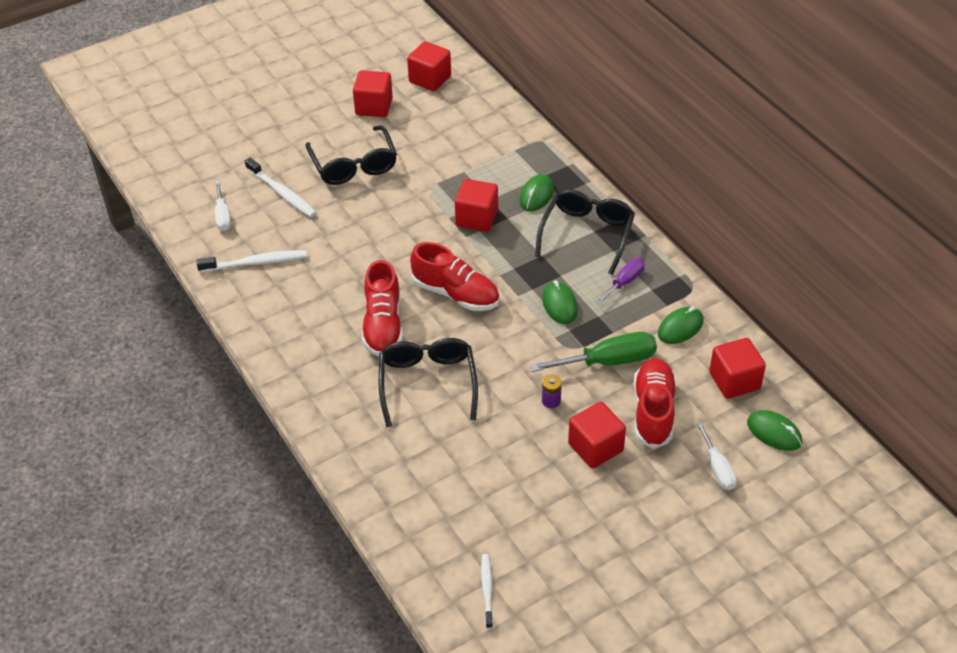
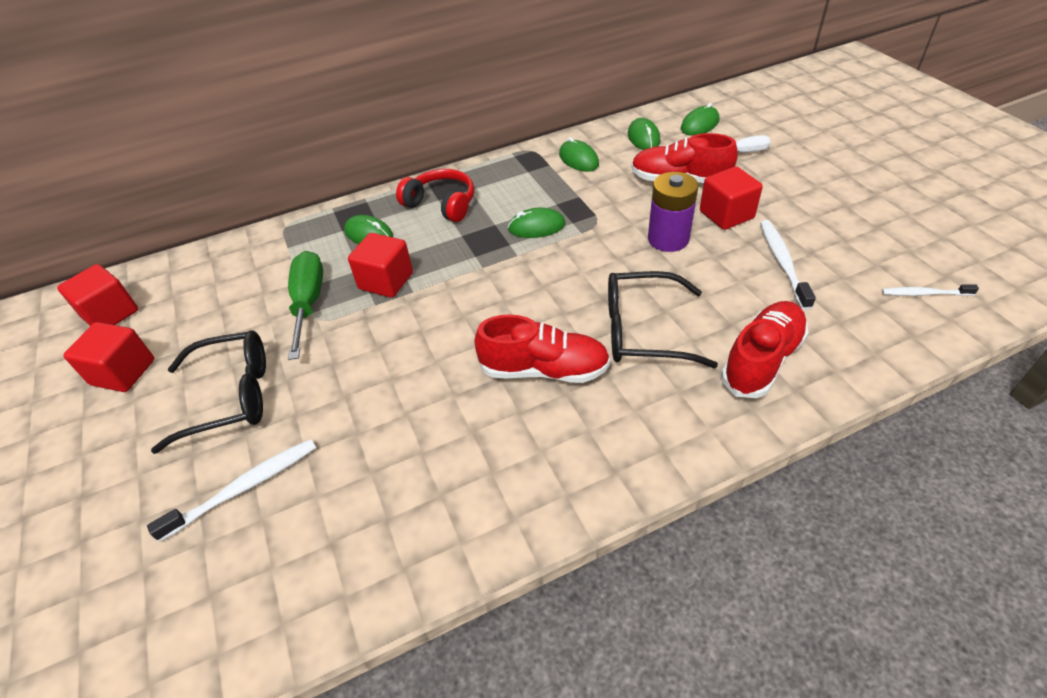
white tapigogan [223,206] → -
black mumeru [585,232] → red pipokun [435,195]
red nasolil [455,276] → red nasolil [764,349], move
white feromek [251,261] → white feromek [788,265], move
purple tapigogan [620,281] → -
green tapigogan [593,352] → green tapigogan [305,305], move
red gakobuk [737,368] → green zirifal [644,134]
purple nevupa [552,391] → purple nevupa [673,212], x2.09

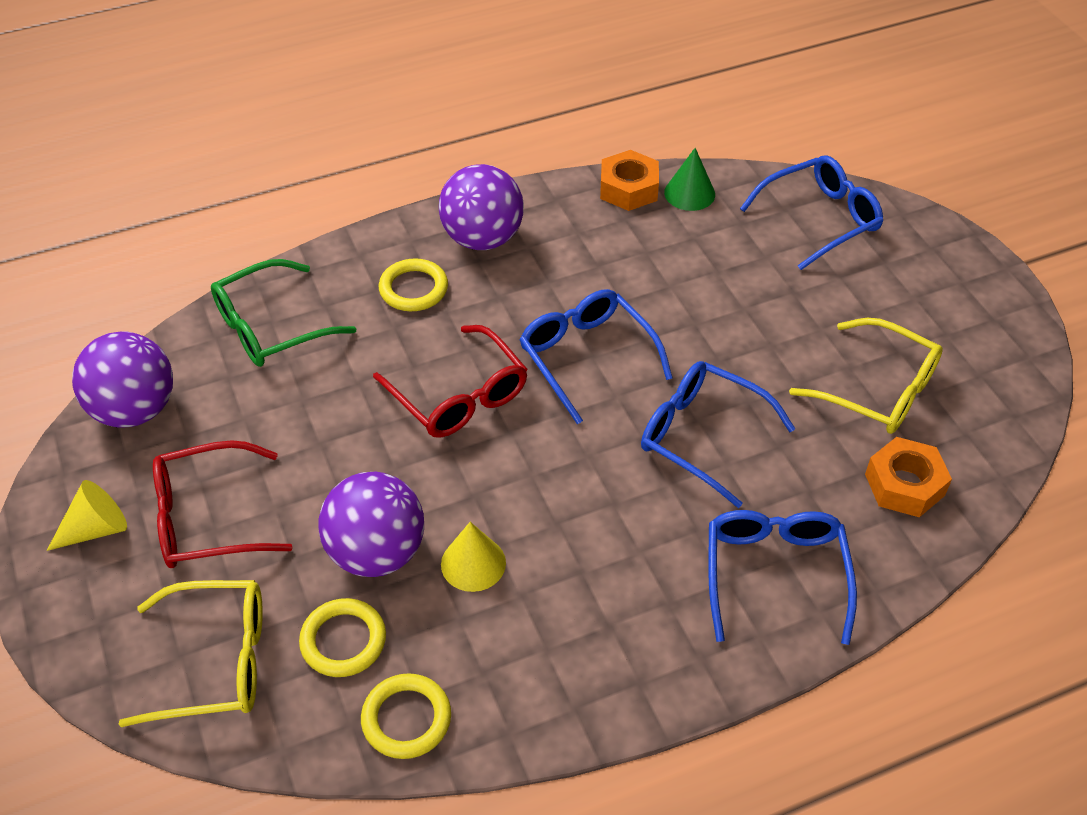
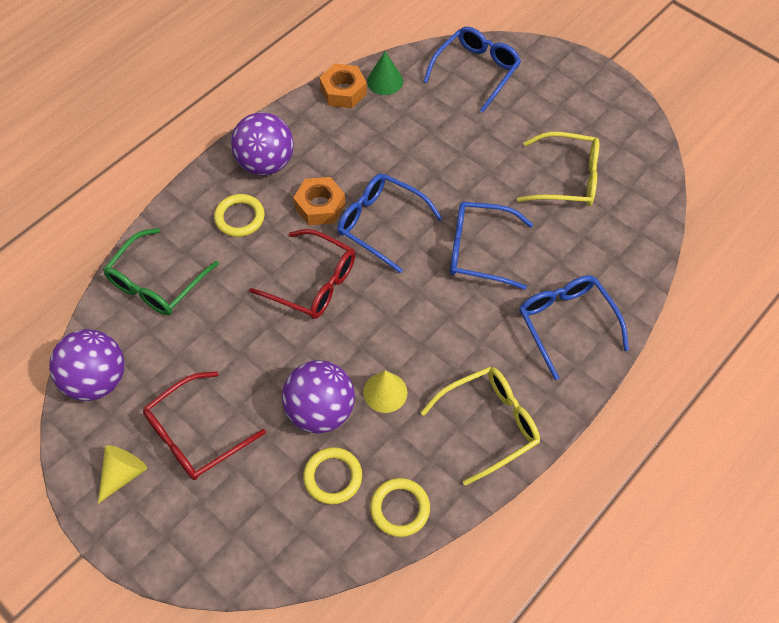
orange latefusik [908,477] → orange latefusik [319,201], move
yellow mumeru [191,653] → yellow mumeru [480,426], move

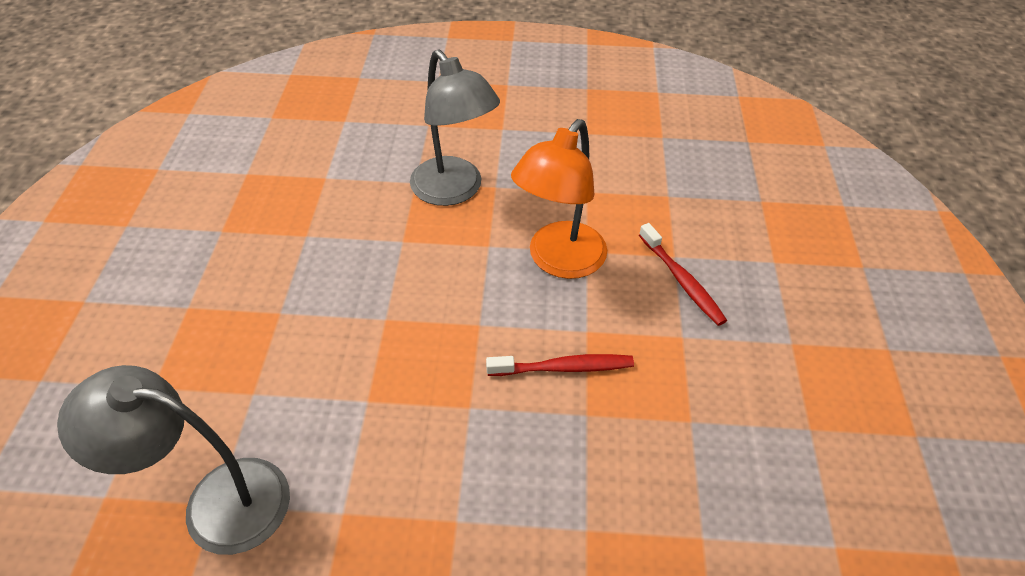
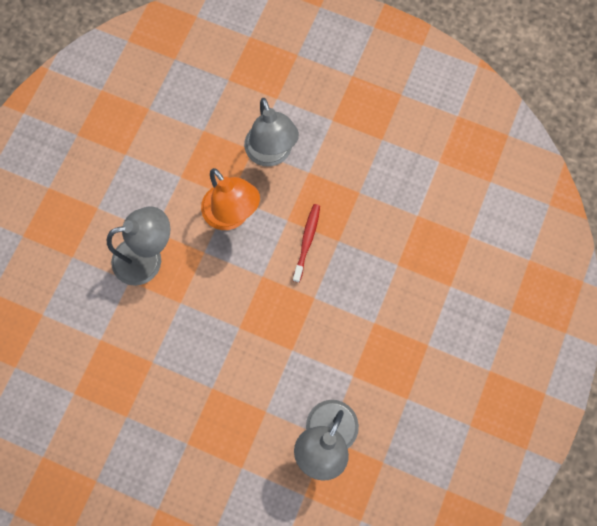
red feromek [683,274] → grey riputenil [271,132]

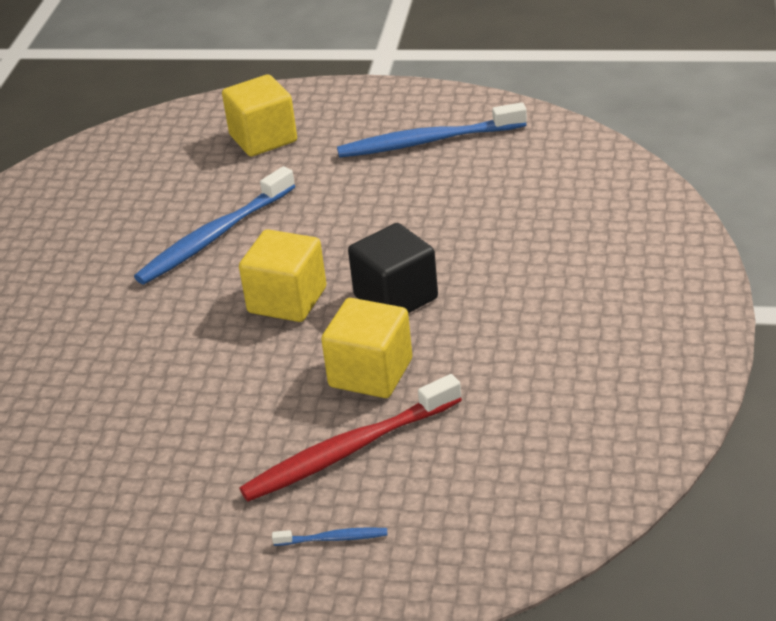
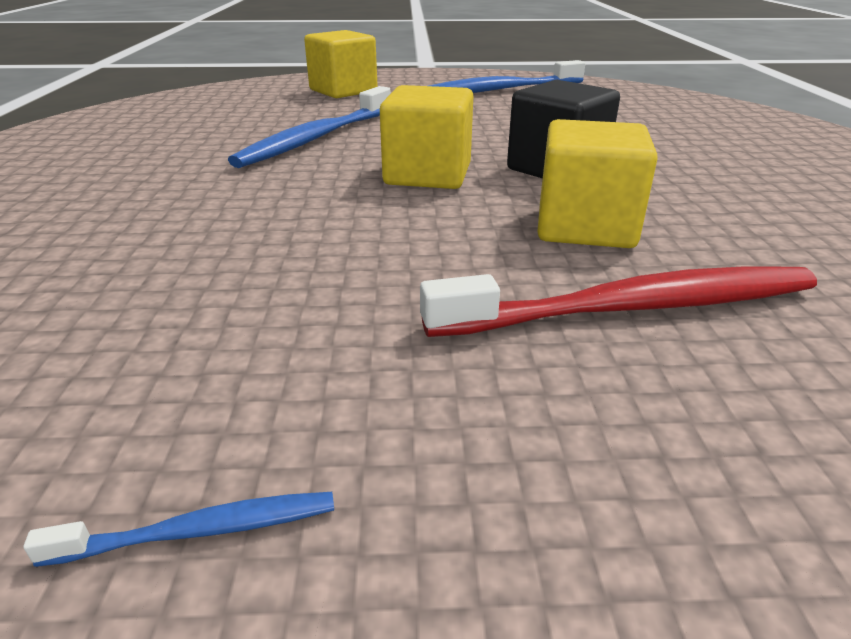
red feromek [350,438] → red feromek [618,302], 150 degrees counterclockwise
blue feromek [330,536] → blue feromek [178,529], move

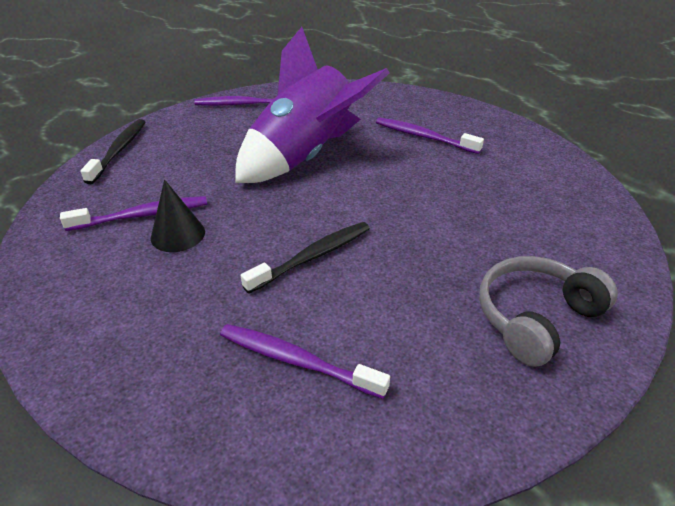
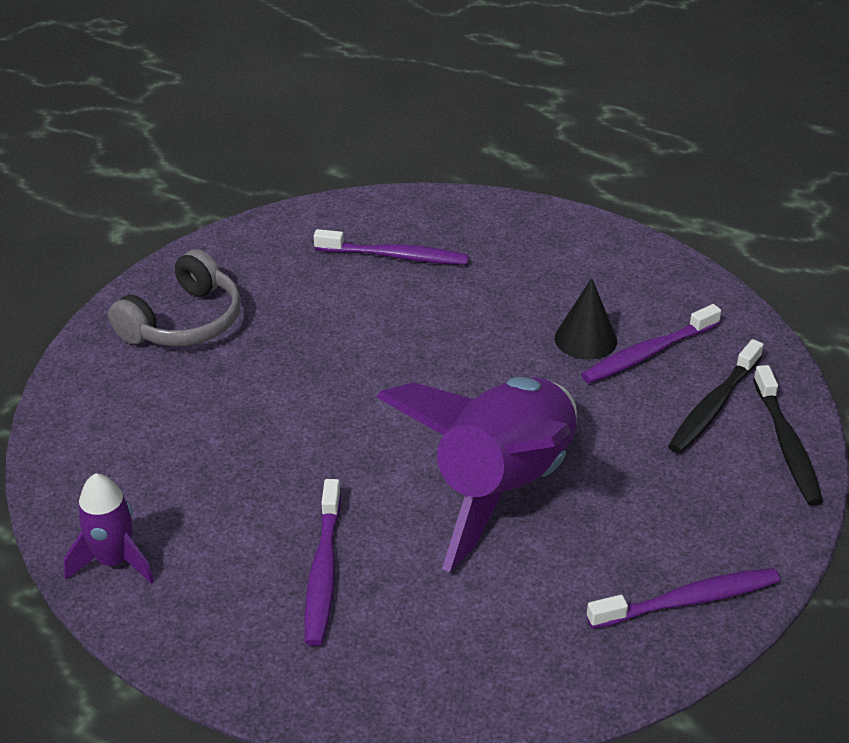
purple feromek [430,136] → purple feromek [322,562], 75 degrees clockwise
black feromek [305,257] → black feromek [715,396], move
- → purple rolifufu [109,528]

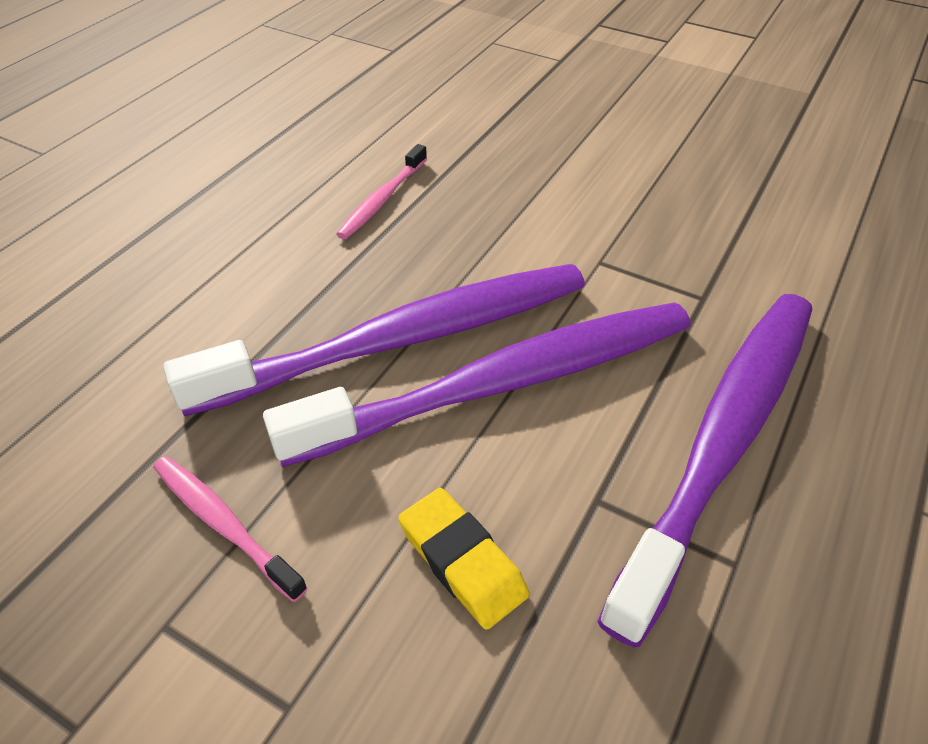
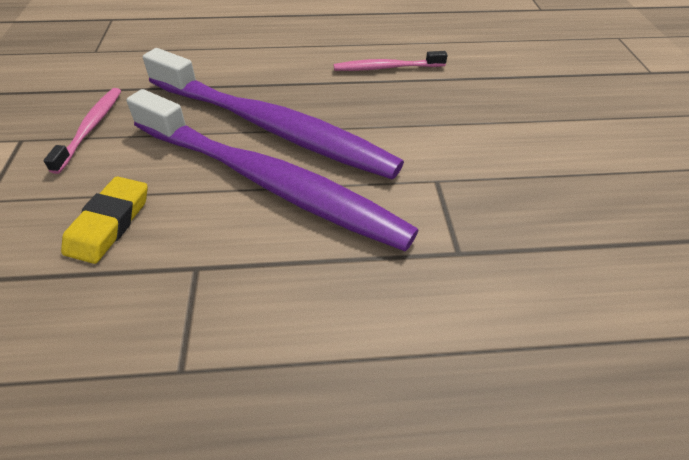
purple feromek [705,470] → -

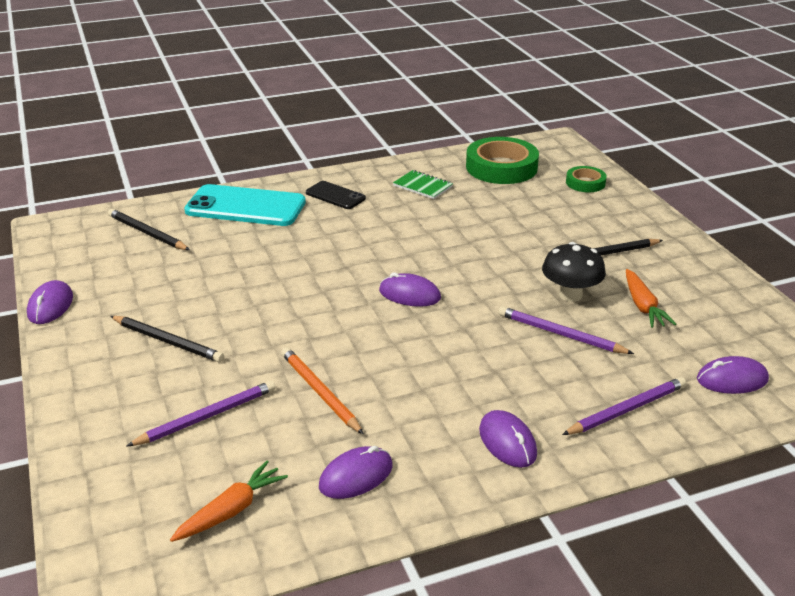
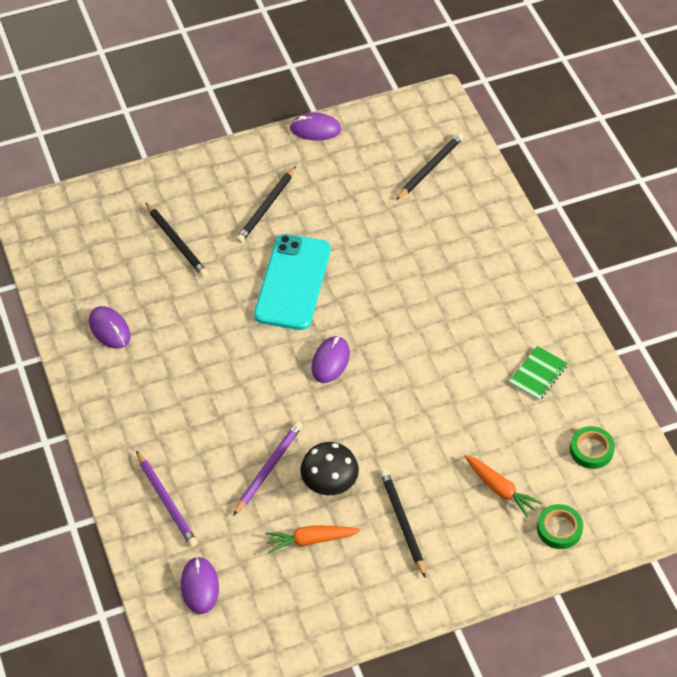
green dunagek [502,160] → green dunagek [592,447], x0.53
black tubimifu [336,195] → -
turquoise tubimifu [245,205] → turquoise tubimifu [292,282], move
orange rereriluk [322,391] → -
purple rereriluk [201,413] → black rereriluk [176,239]
purple zirifal [508,439] → -
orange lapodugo [229,501] → orange lapodugo [503,486], move

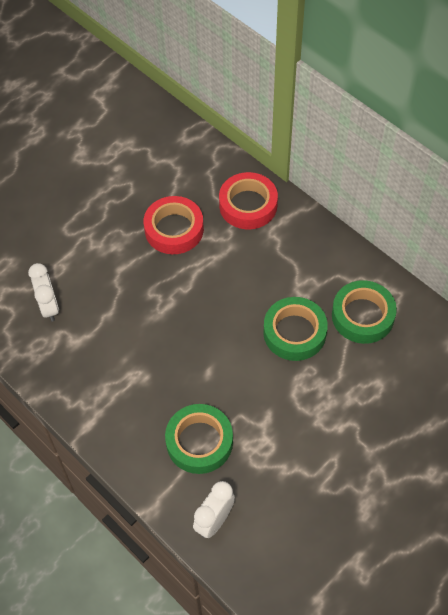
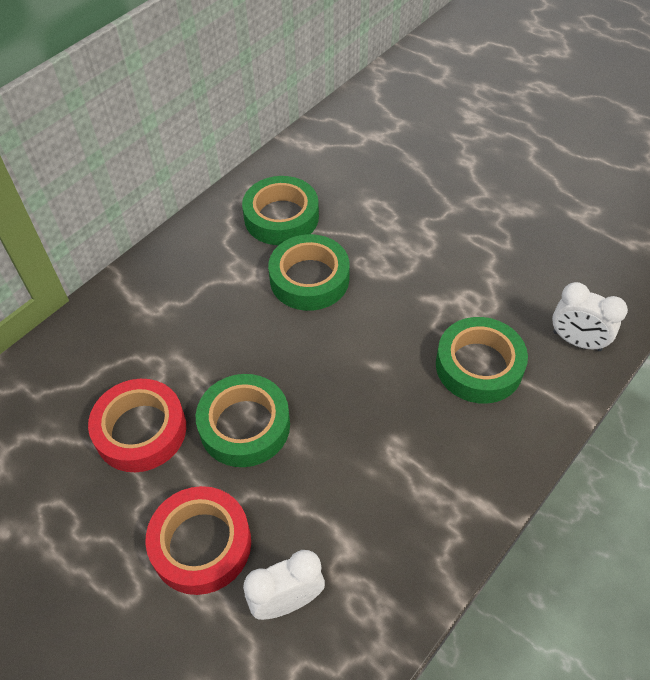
red dunagek [248,201] → red dunagek [198,540], move
- → green dunagek [243,420]

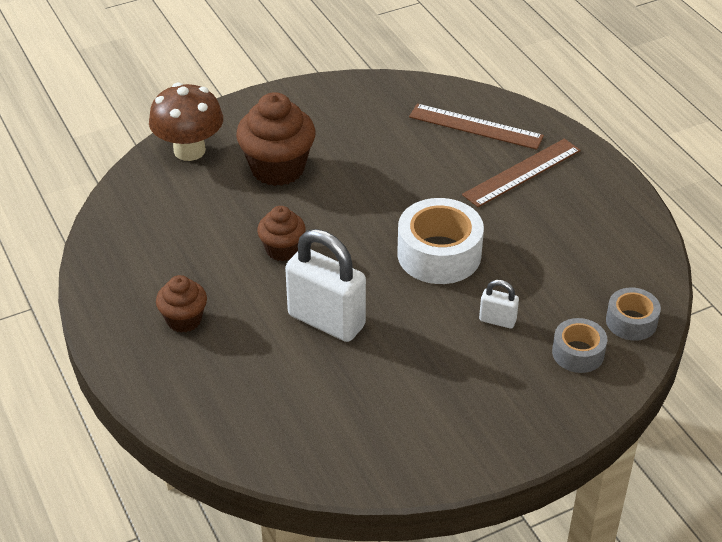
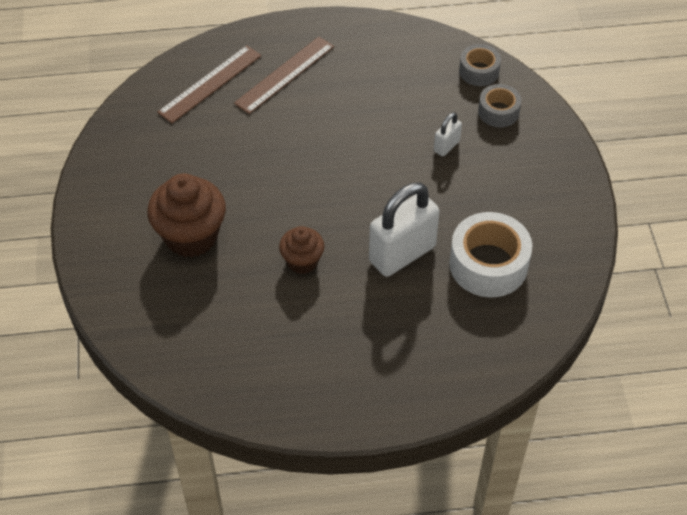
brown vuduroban [186,121] → -
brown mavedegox [521,173] → brown mavedegox [284,75], 60 degrees clockwise
white dunagek [440,241] → white dunagek [490,254], move
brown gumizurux [181,304] → -

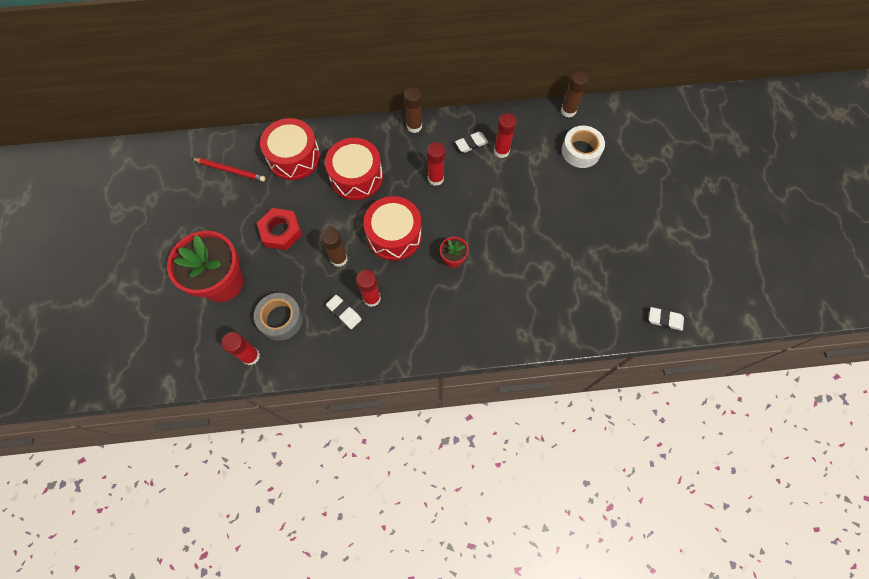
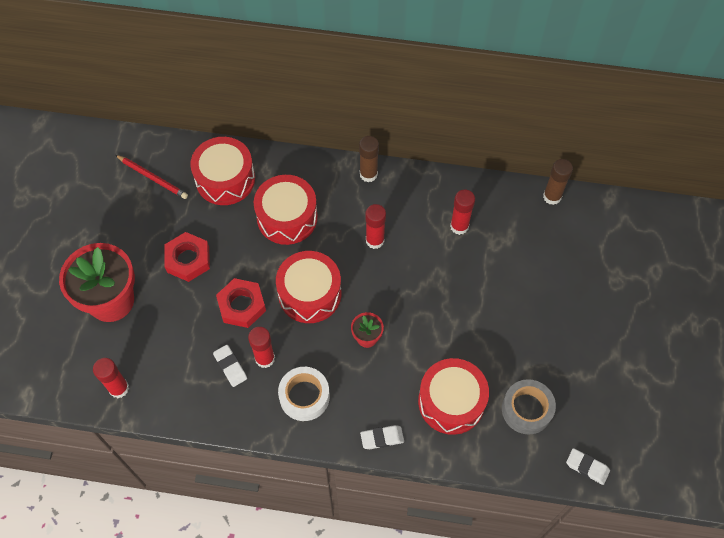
white dunagek [583,147] → white dunagek [304,394], move
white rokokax [471,142] → white rokokax [382,437], move
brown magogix [334,247] → red latefusik [241,303]
grey dunagek [278,317] → grey dunagek [529,407], move
- → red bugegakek [453,396]

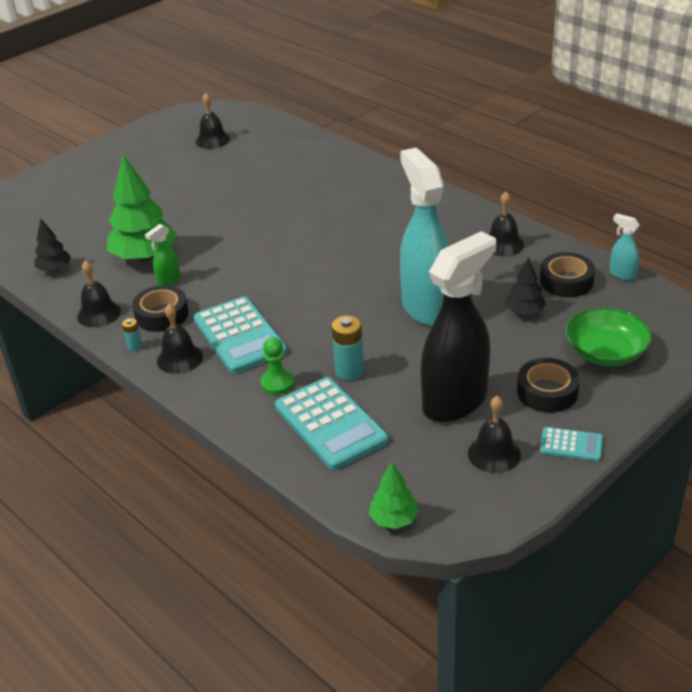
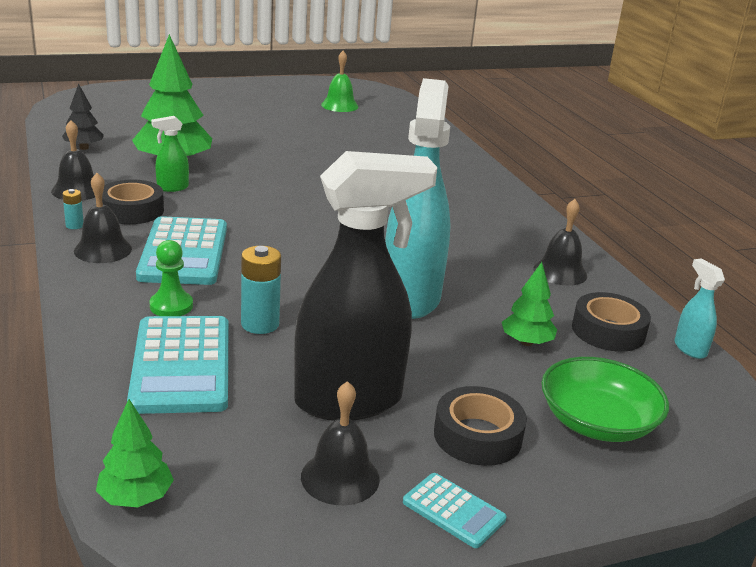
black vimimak [213,121] → green vimimak [339,81]
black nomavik [525,286] → green nomavik [529,304]

